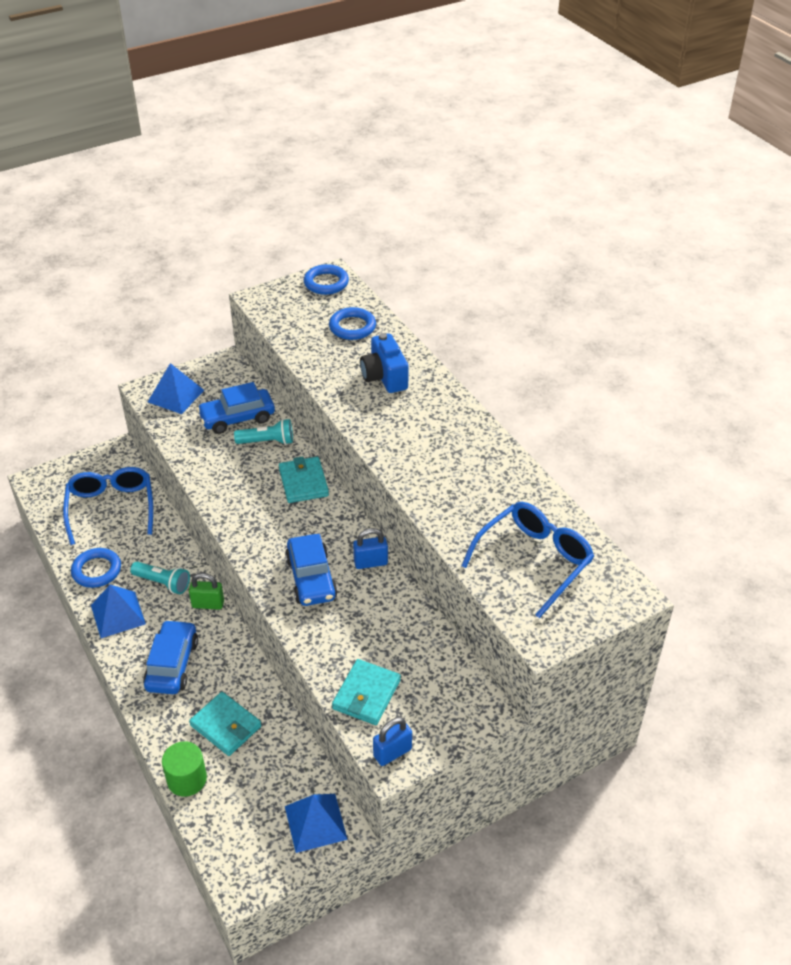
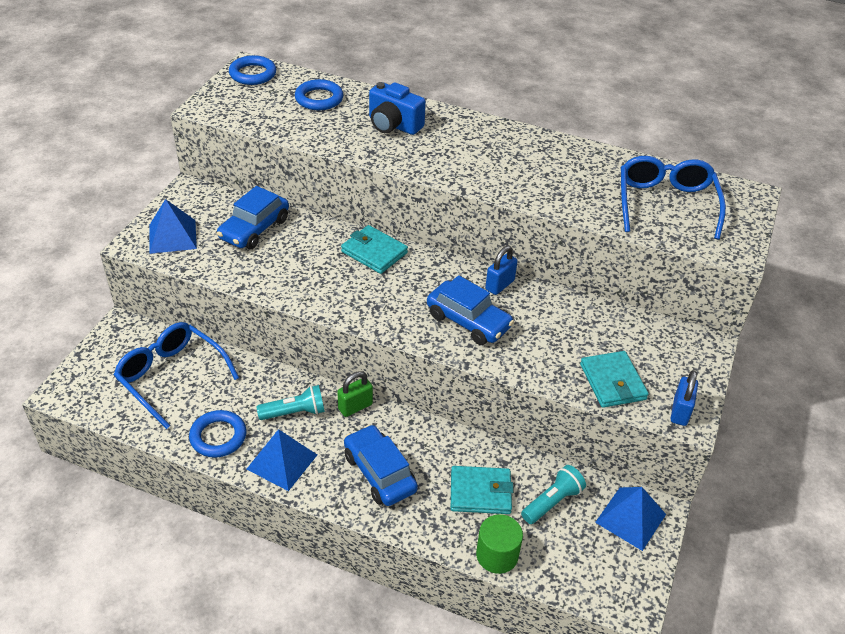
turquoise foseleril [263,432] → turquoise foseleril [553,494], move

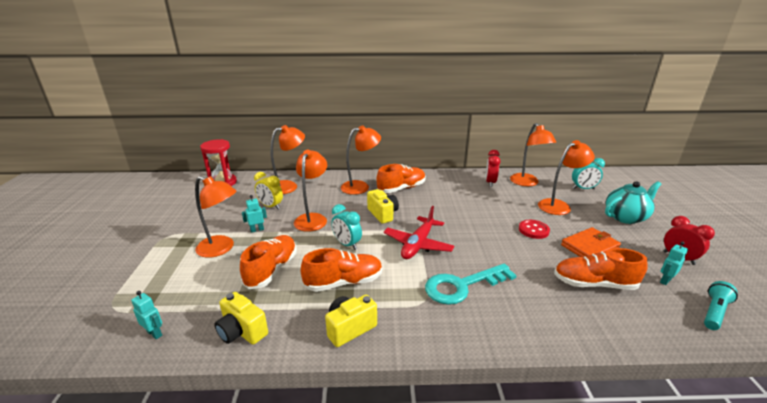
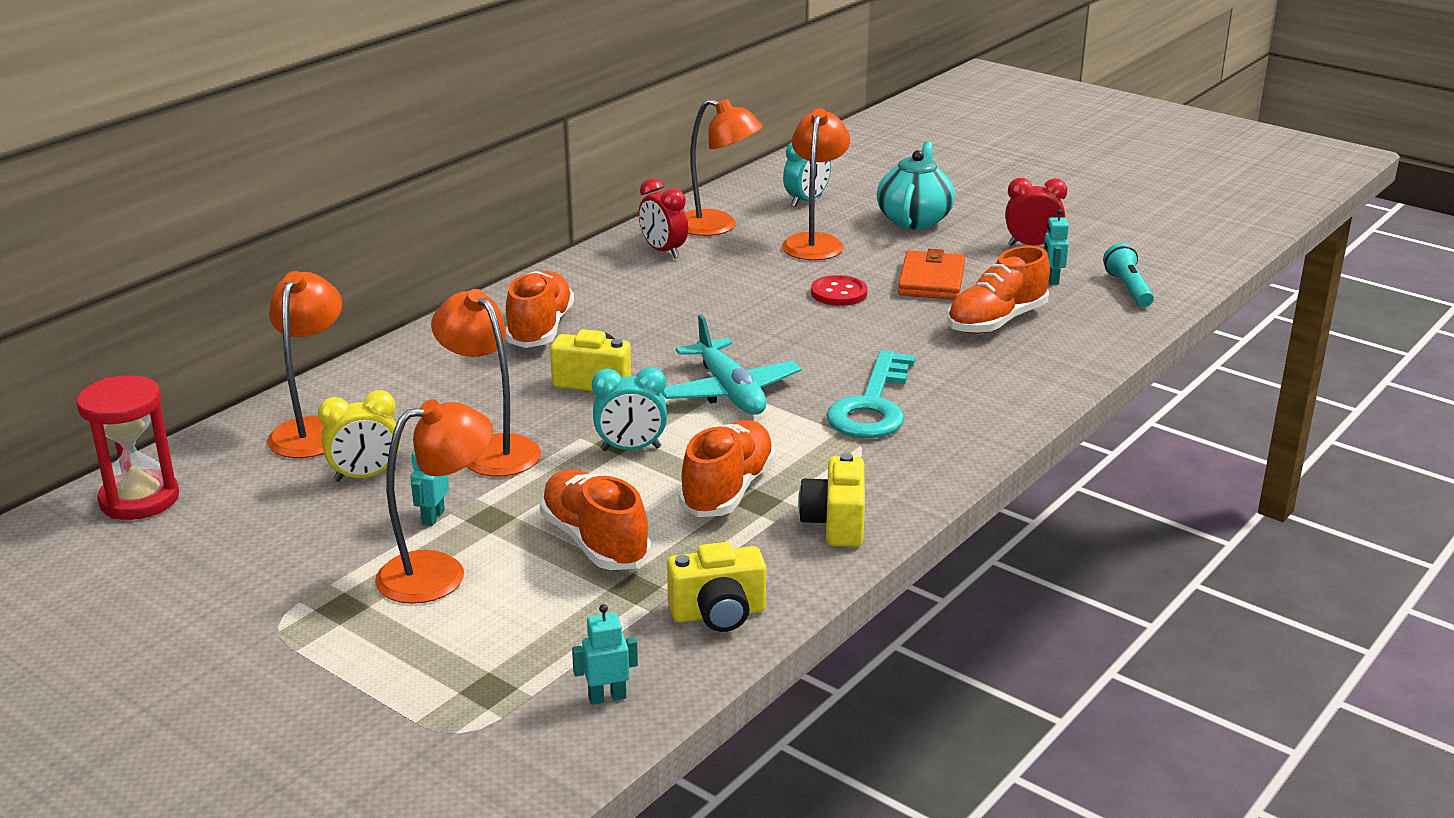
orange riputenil [361,160] → -
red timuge [419,232] → turquoise timuge [732,364]

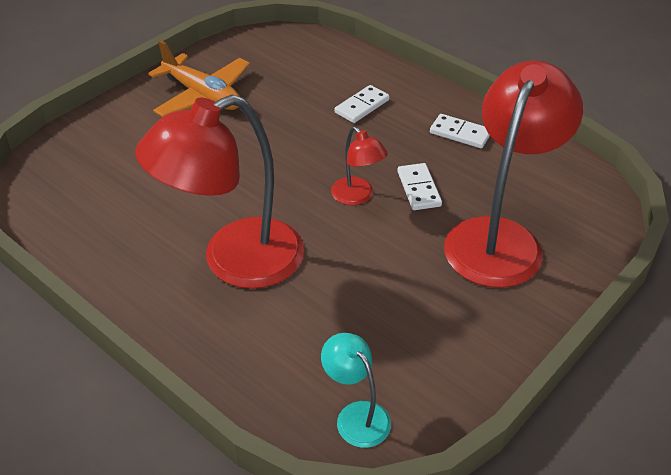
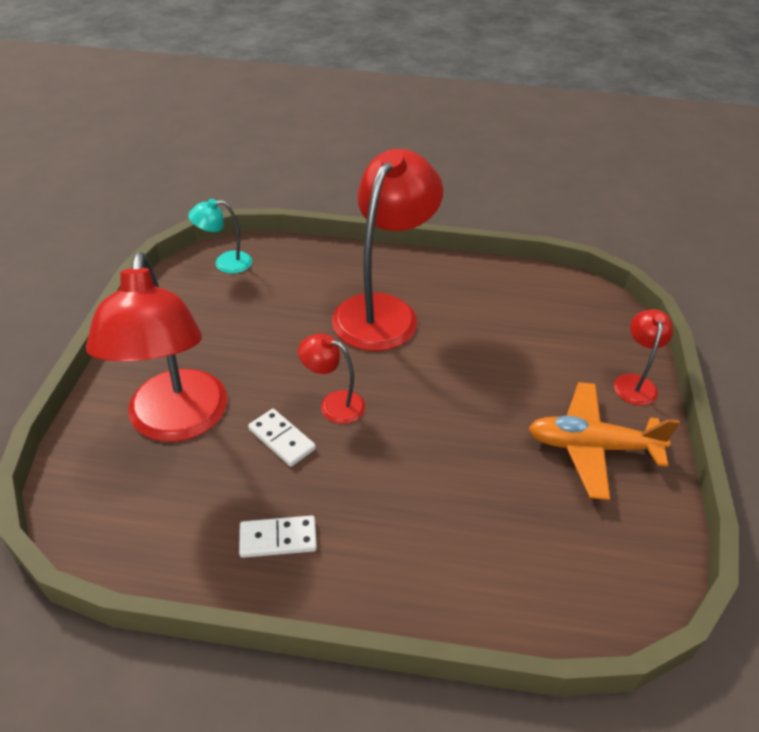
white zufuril [362,104] → -
turquoise riputenil [356,390] → turquoise riputenil [220,236], 150 degrees clockwise
- → red riputenil [643,357]

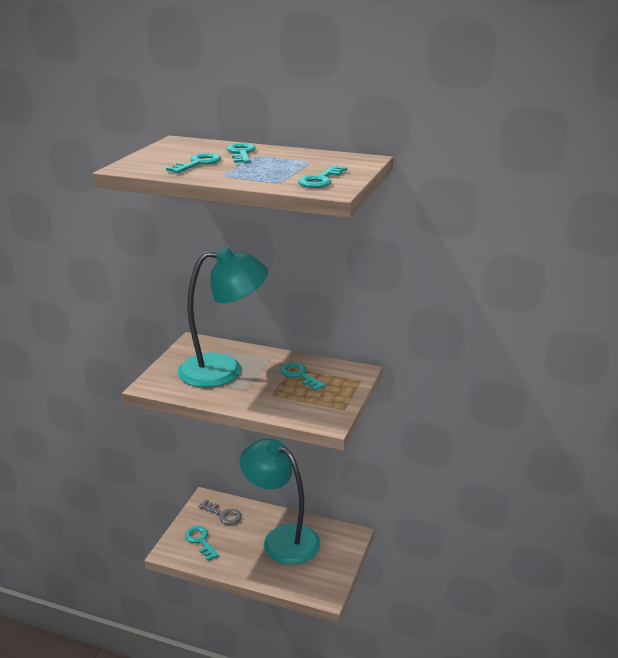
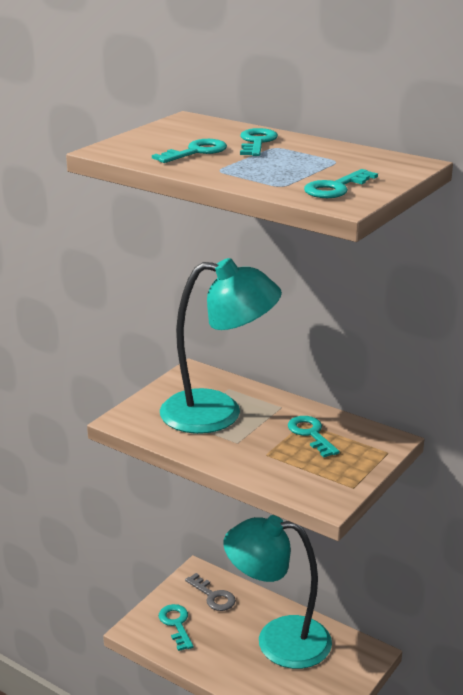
turquoise riputenil [280,502] → turquoise riputenil [277,592], 45 degrees counterclockwise

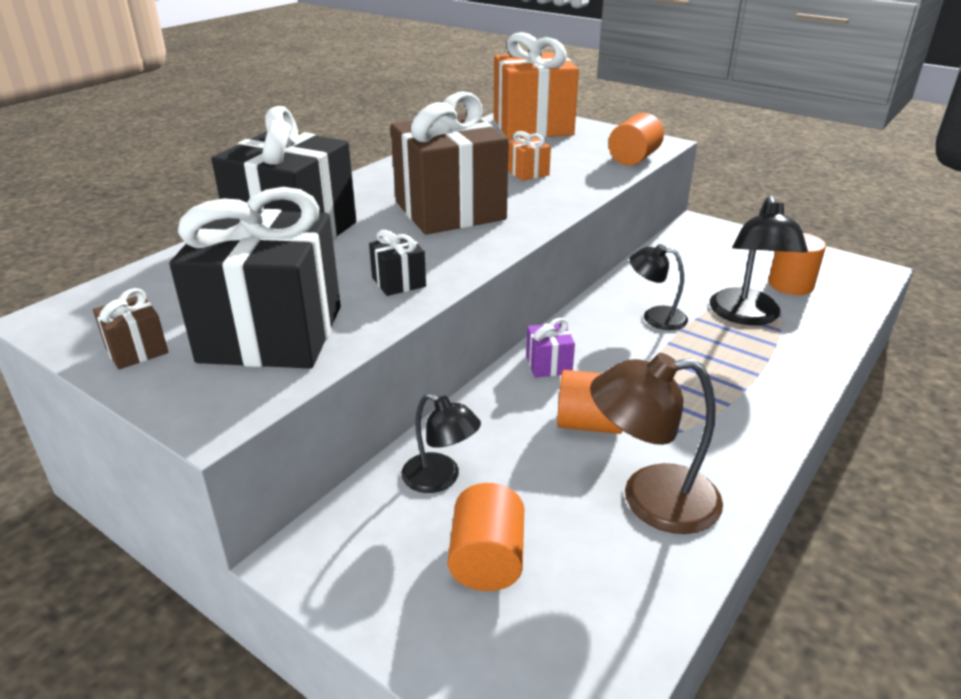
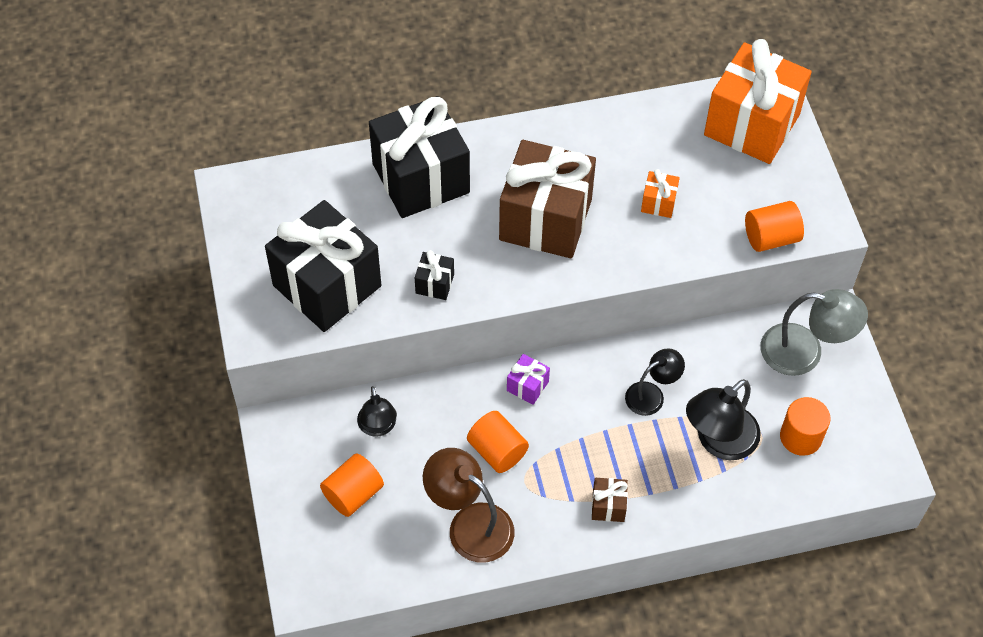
black riputenil [659,287] → black riputenil [655,382], 90 degrees clockwise
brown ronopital [130,328] → brown ronopital [610,500], move
- → grey riputenil [814,332]

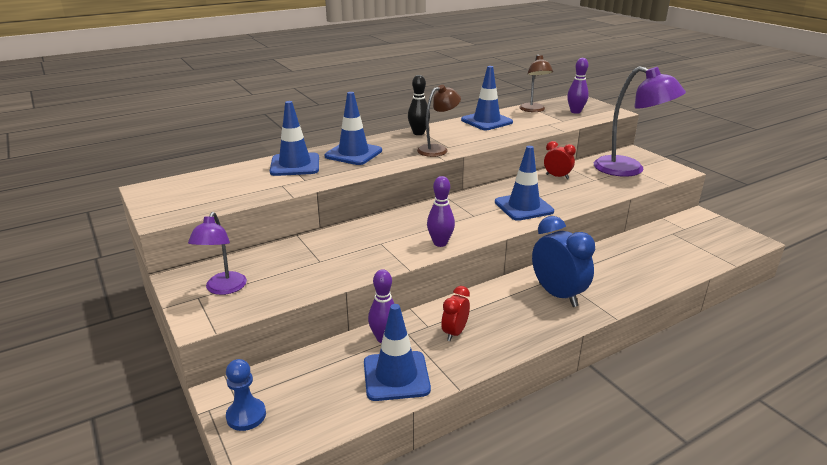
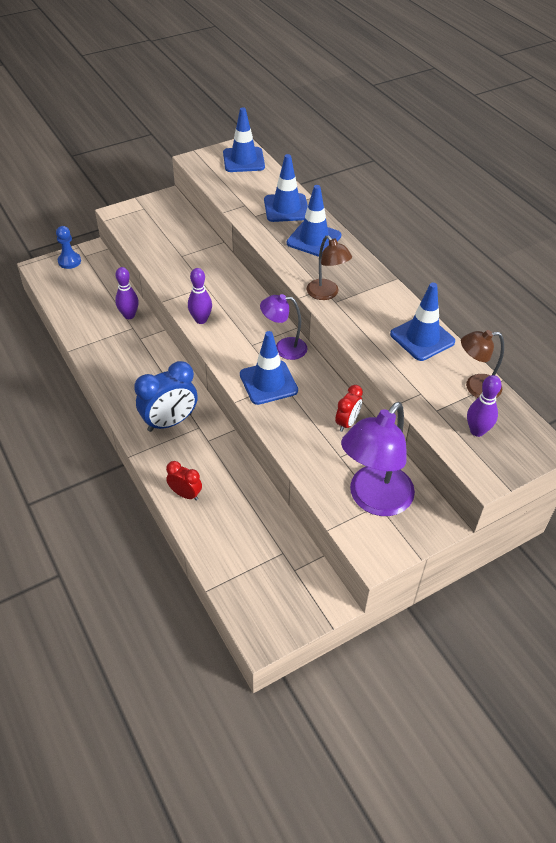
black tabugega [419,105] → -
purple riputenil [217,253] → purple riputenil [283,327], move
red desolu [455,313] → red desolu [184,481], move
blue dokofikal [397,352] → blue dokofikal [244,139], move

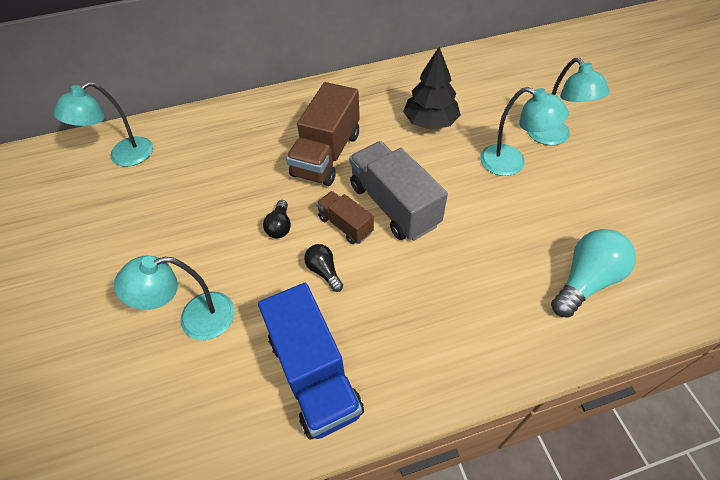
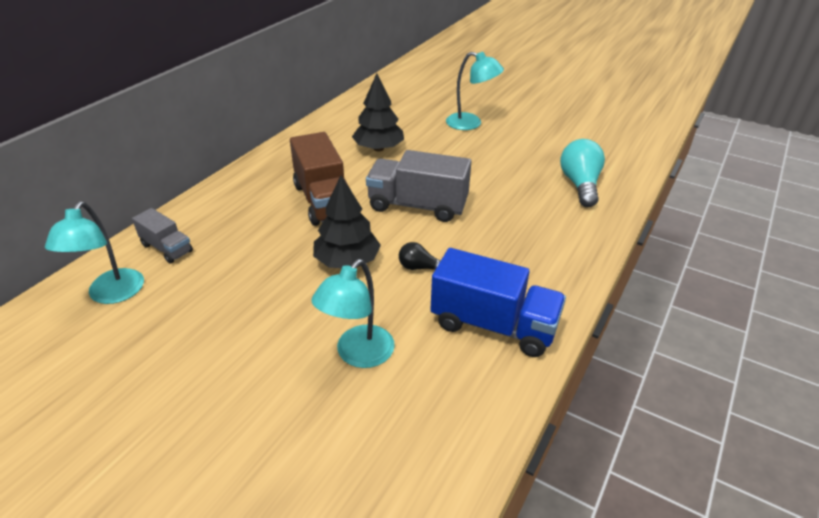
turquoise riputenil [524,131] → -
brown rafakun [345,217] → -
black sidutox [277,219] → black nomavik [347,221]
- → grey rafakun [162,235]

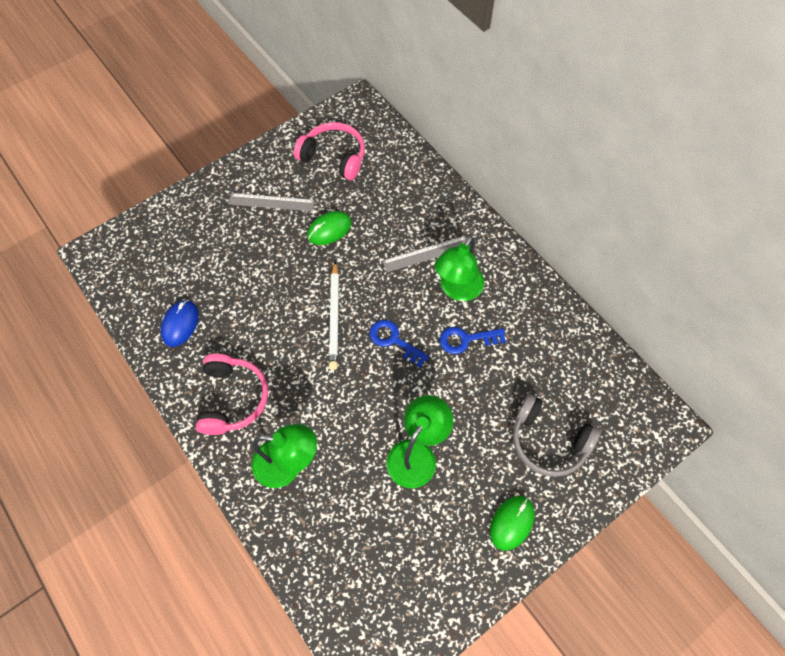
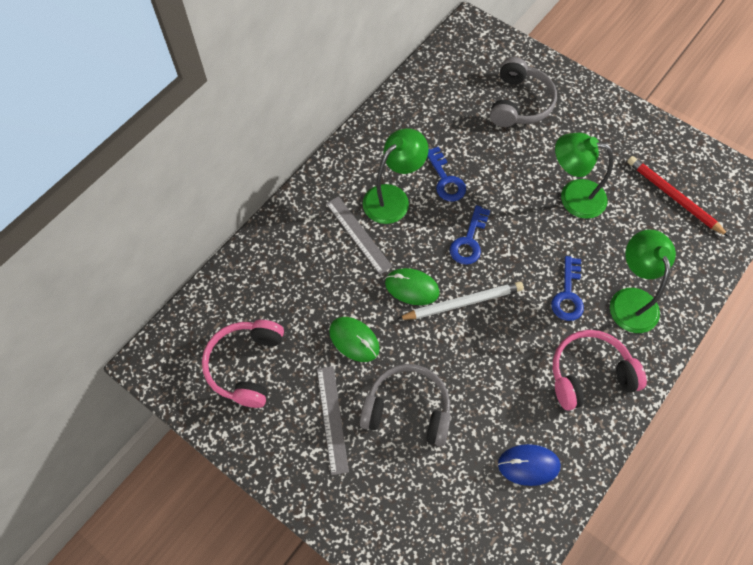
green riputenil [459,268] → green riputenil [396,176], 60 degrees counterclockwise
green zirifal [512,523] → green zirifal [412,286], move
- → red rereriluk [678,196]
- → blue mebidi [567,288]
- → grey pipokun [405,405]

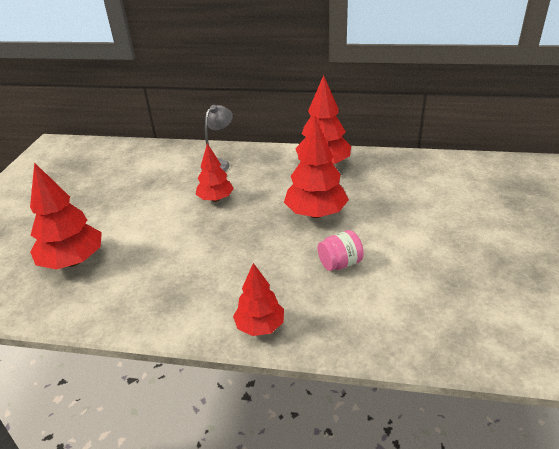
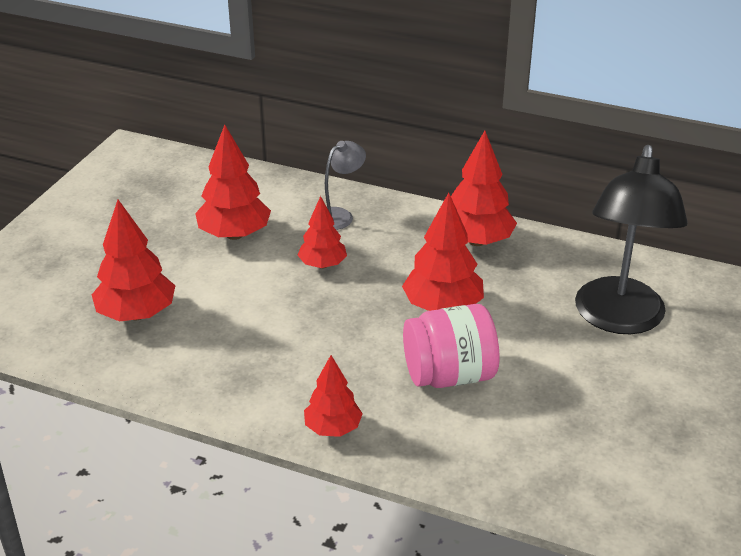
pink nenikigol [341,250] → pink nenikigol [451,346], x1.82
- → red nomavik [233,182]
- → black riputenil [631,239]

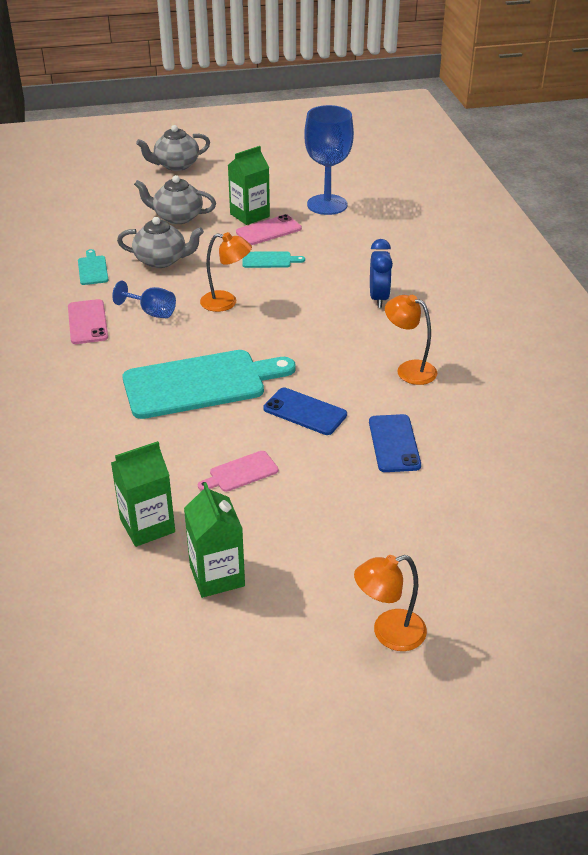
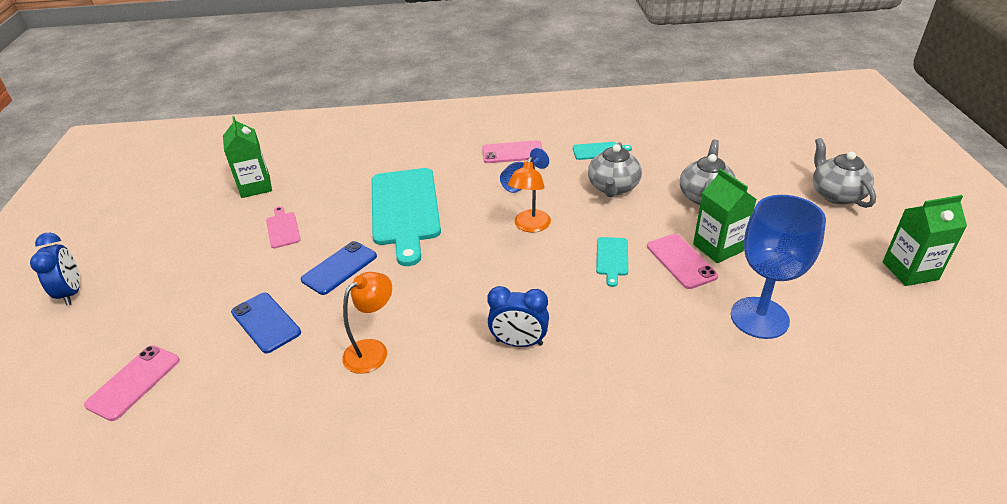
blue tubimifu [395,443] → blue tubimifu [266,322], 45 degrees clockwise
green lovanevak [214,540] → green lovanevak [925,240], move
orange riputenil [390,603] → blue desolu [55,269]
- → pink tubimifu [132,383]

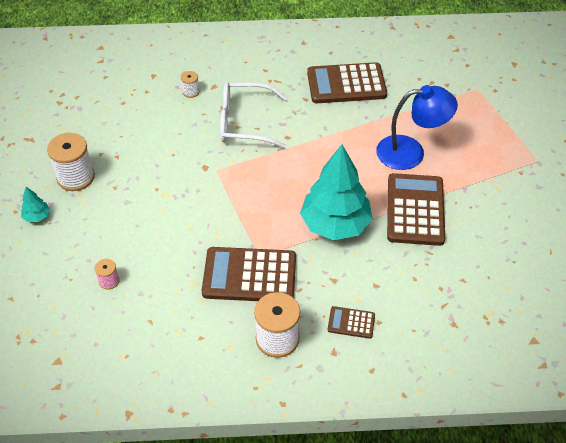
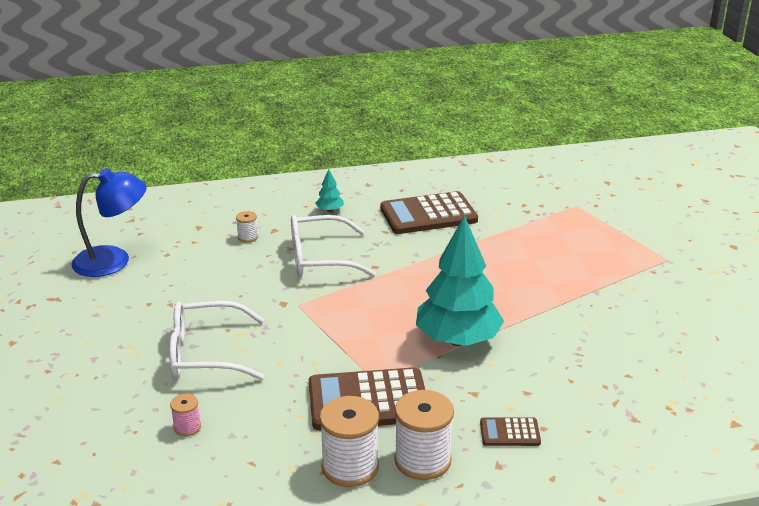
blue riputenil [417,127] → blue riputenil [109,222], move
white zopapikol [71,162] → white zopapikol [349,441], move
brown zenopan [416,209] → -
turquoise nomavik [35,204] → turquoise nomavik [329,190], move
- → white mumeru [217,340]

